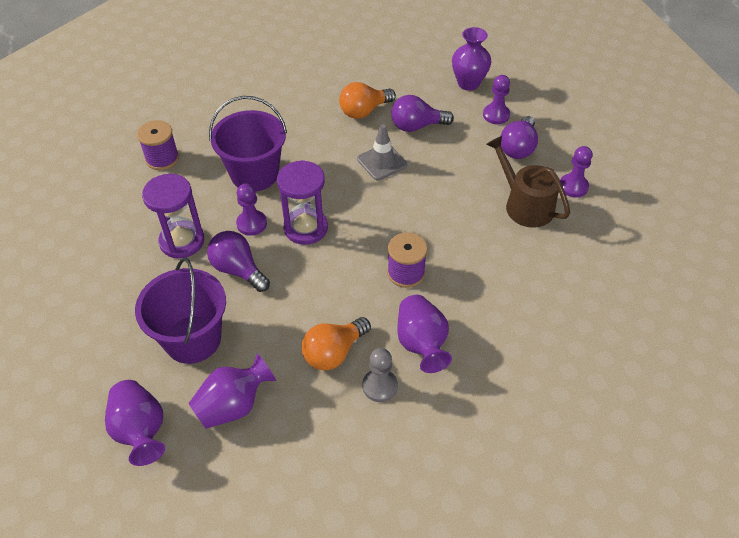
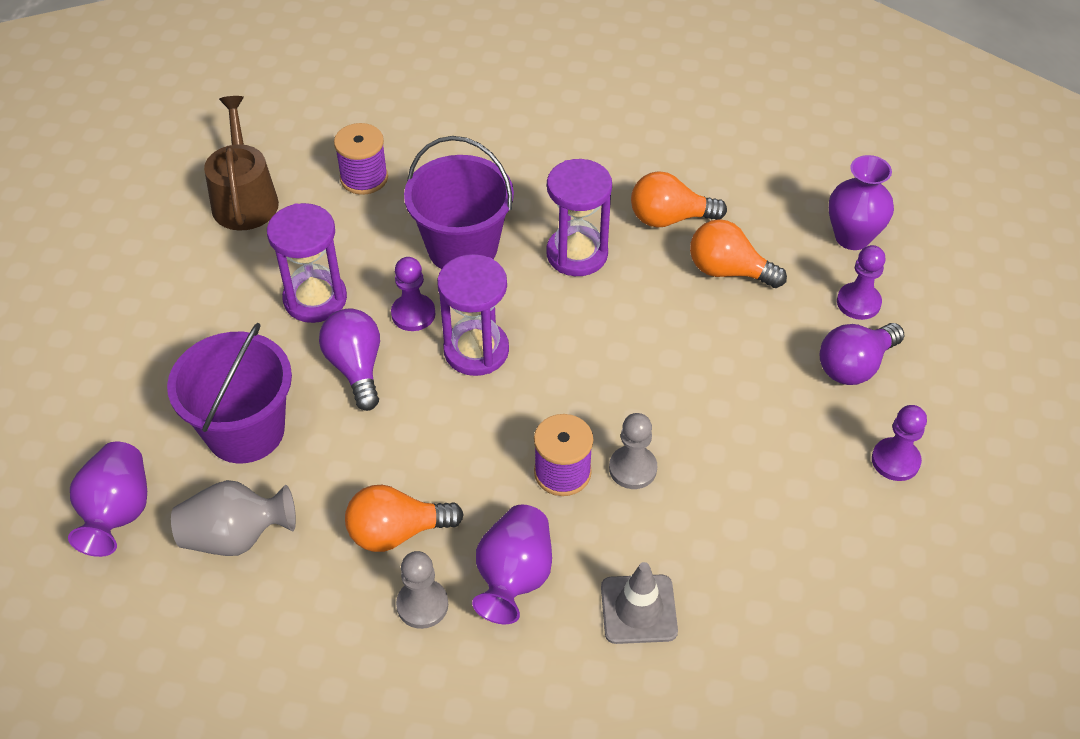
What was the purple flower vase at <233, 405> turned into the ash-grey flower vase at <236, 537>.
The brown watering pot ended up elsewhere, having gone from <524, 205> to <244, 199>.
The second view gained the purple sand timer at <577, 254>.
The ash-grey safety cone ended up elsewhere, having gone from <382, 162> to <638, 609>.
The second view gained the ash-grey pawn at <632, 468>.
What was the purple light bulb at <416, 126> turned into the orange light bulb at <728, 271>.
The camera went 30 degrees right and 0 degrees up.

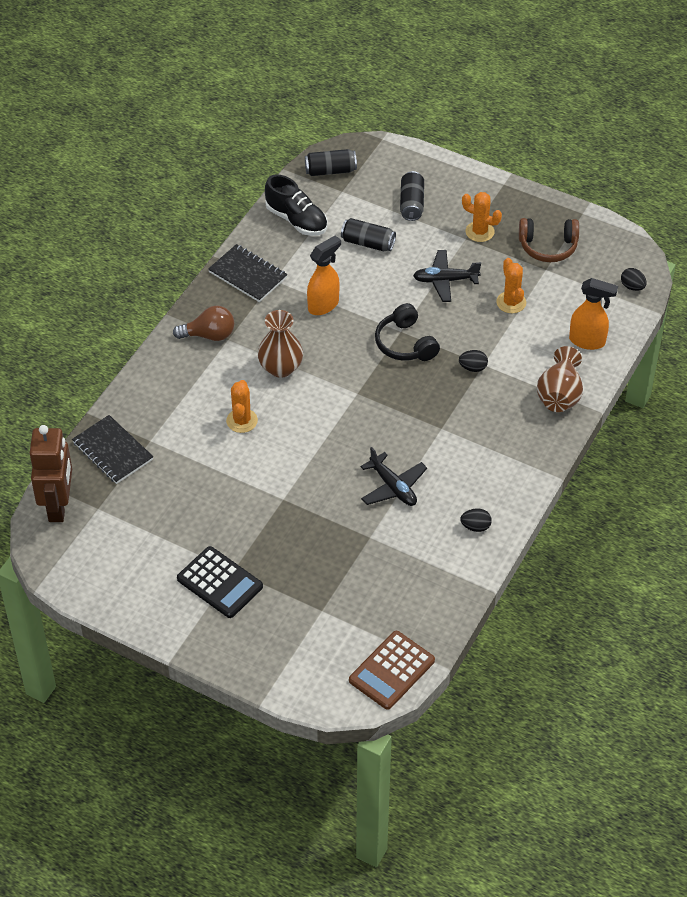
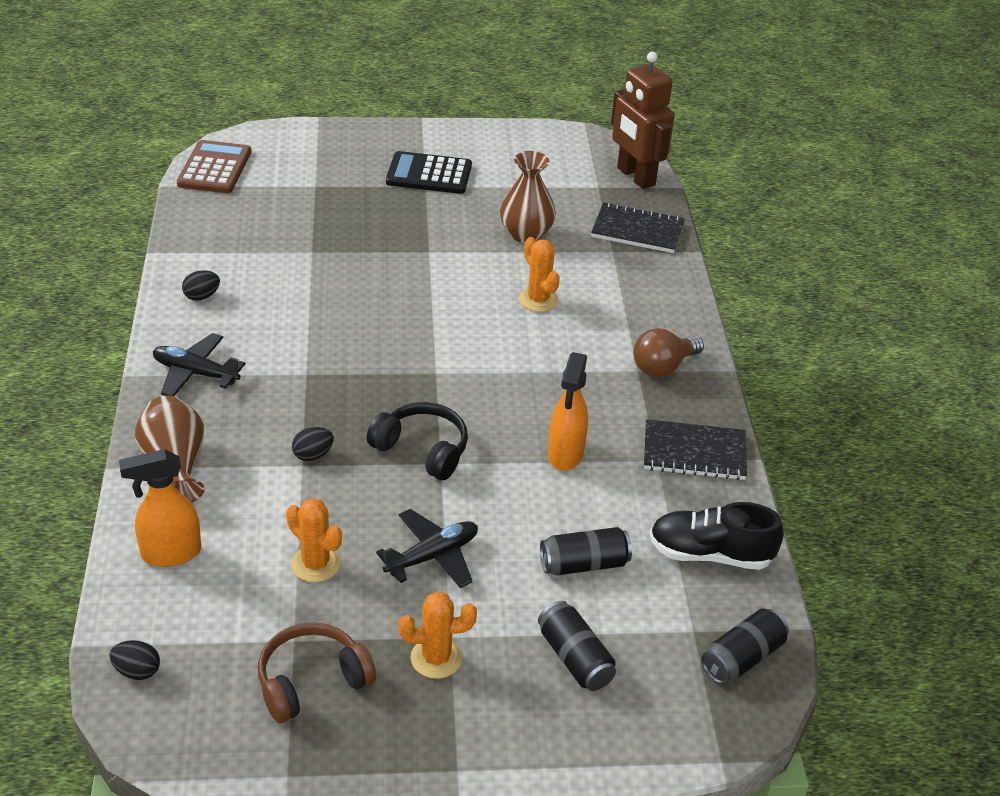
The ebony plane ended up elsewhere, having gone from <393, 487> to <195, 373>.
The brown flower vase ended up elsewhere, having gone from <280, 368> to <526, 234>.
The camera went 145 degrees right and 10 degrees down.

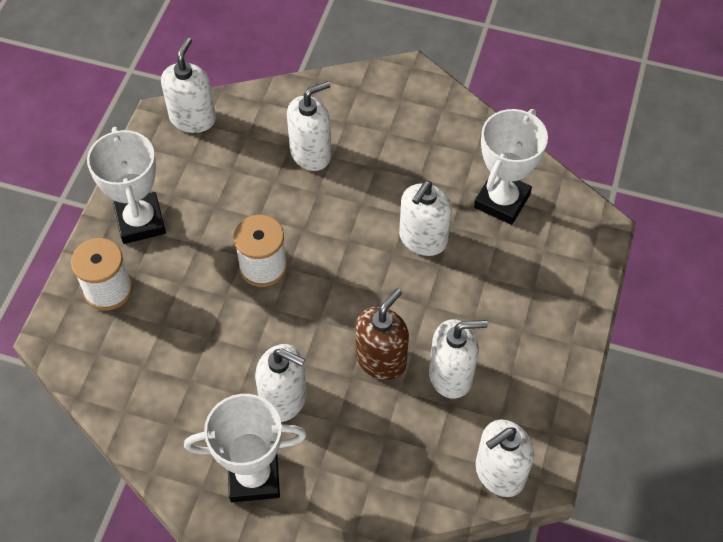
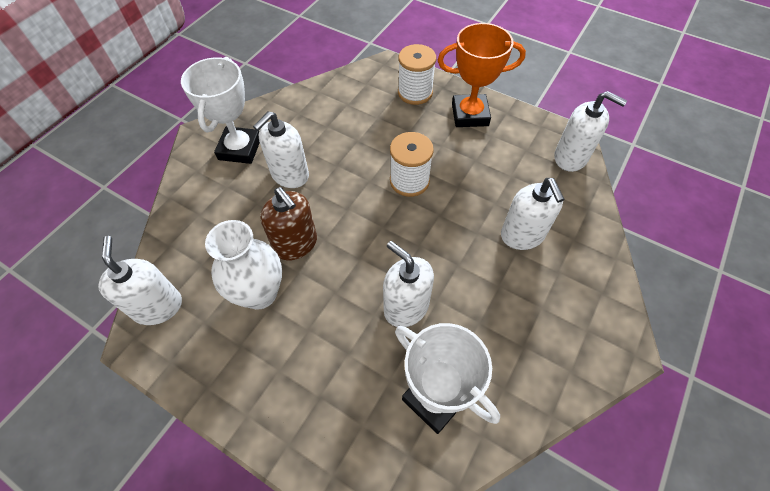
Where the pure white pump bottle stood at <451, 375>, the pure white flower vase came to stand at <260, 293>.
What was the pure white prize cup at <140, 222> turned into the orange prize cup at <470, 115>.
The camera went 105 degrees right and 0 degrees up.

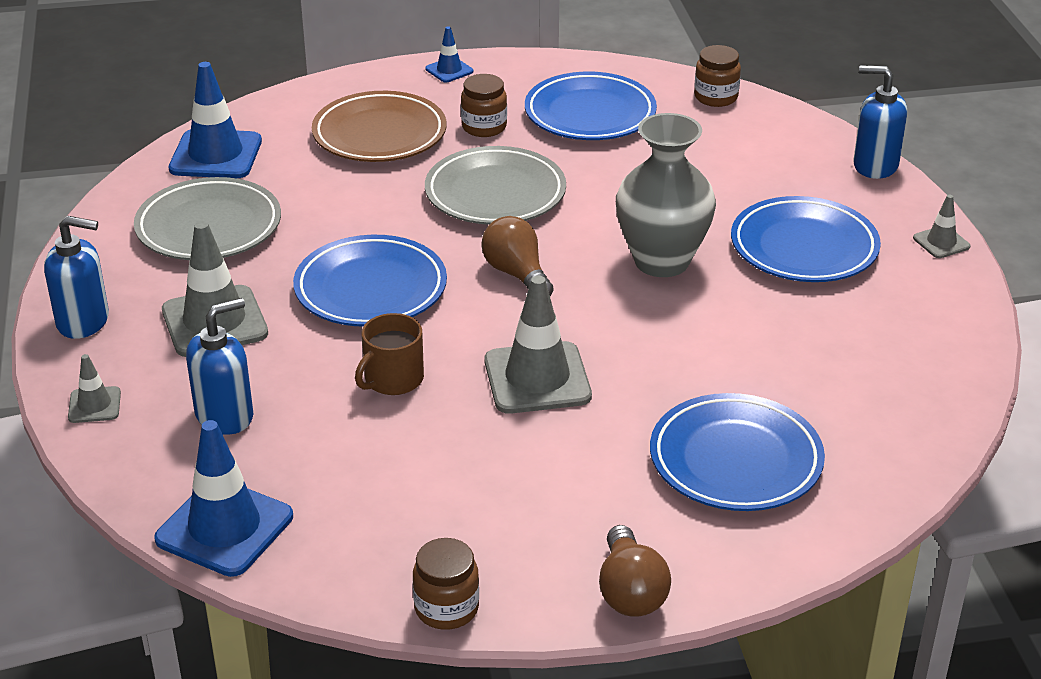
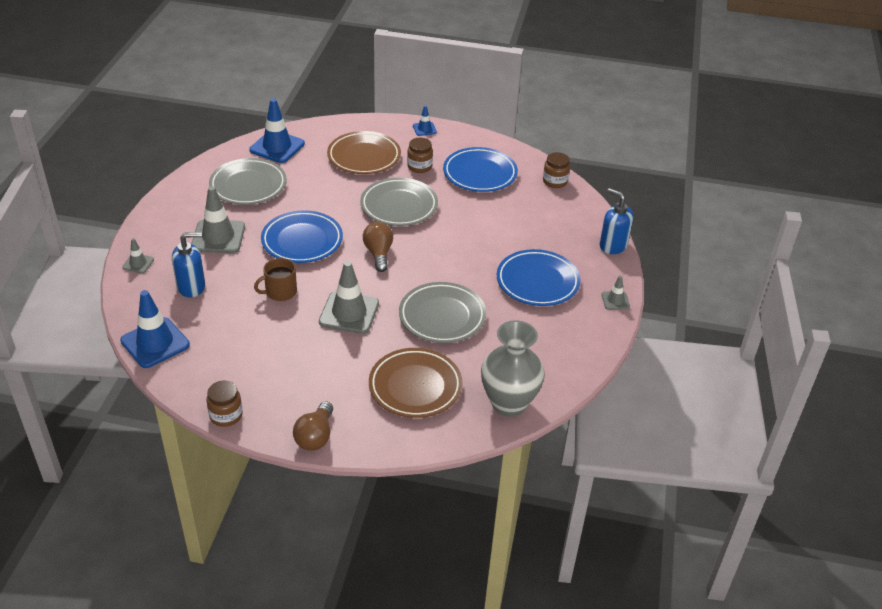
What was the cobalt dinner plate at <735, 460> turned into the brown dinner plate at <415, 387>.
The second view gained the ash-grey dinner plate at <442, 316>.
The ash-grey flower vase ended up elsewhere, having gone from <661, 261> to <508, 403>.
The second view lost the cobalt pump bottle at <83, 321>.
The camera went 20 degrees right and 5 degrees up.

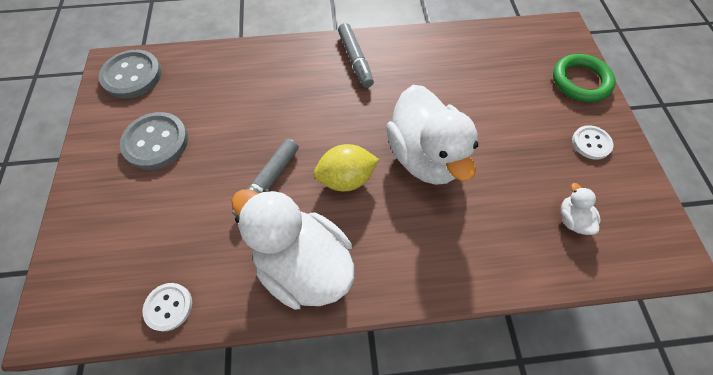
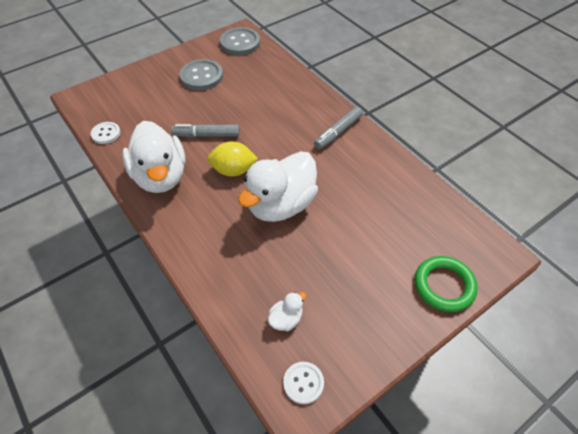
The pure white duck at <303, 263> ended up facing another way, 150 degrees clockwise from before.
The bright yellow lemon at <346, 178> ended up facing another way, 45 degrees counterclockwise from before.
The pure white sewing button ended up elsewhere, having gone from <591, 143> to <303, 383>.
The camera went 60 degrees right and 10 degrees down.

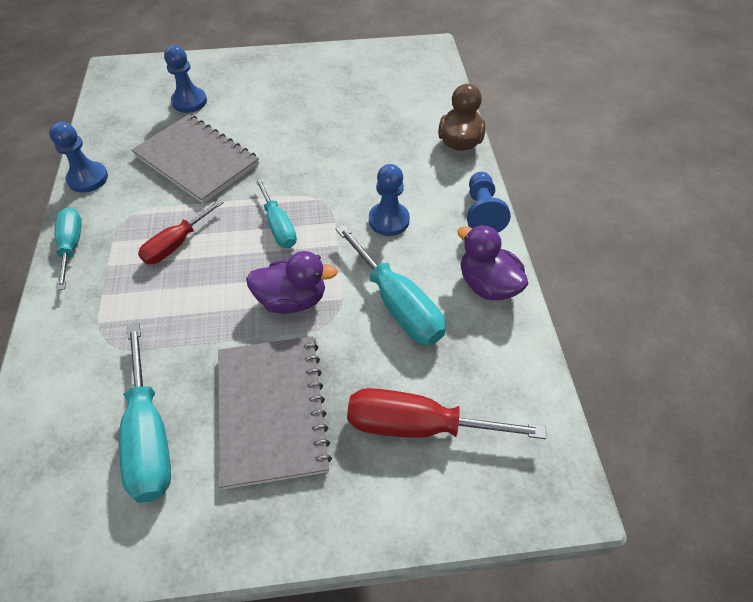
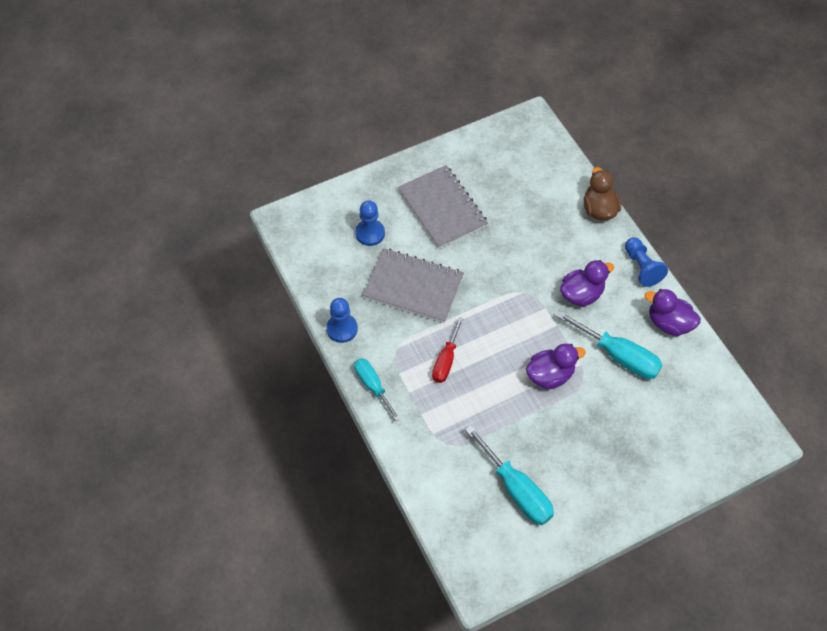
The ash-grey exercise book ended up elsewhere, having gone from <272, 410> to <442, 208>.
Where the cobalt pawn stood at <389, 220>, the purple duck came to stand at <581, 294>.
The second view lost the aqua screwdriver at <278, 226>.
The second view lost the red screwdriver at <418, 425>.
The camera went 20 degrees left and 5 degrees up.

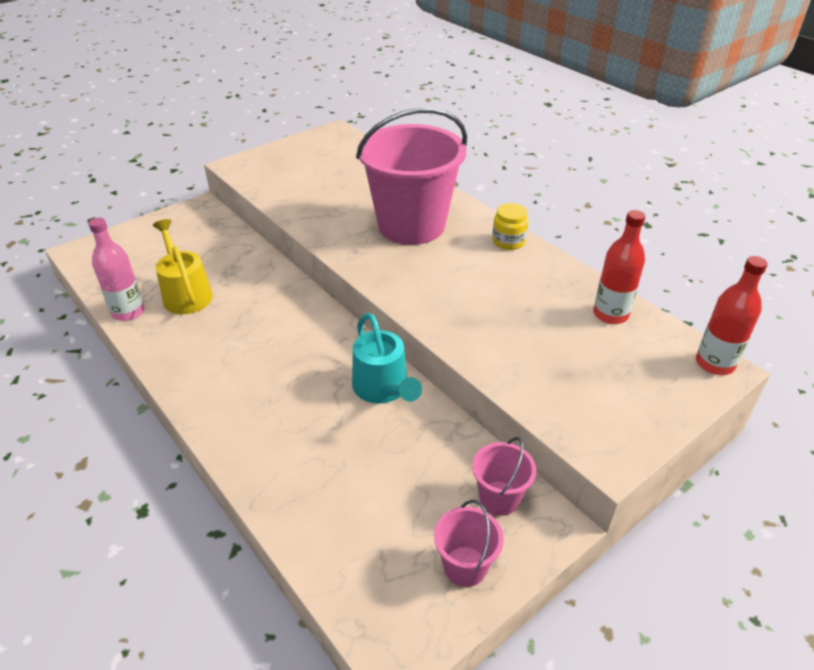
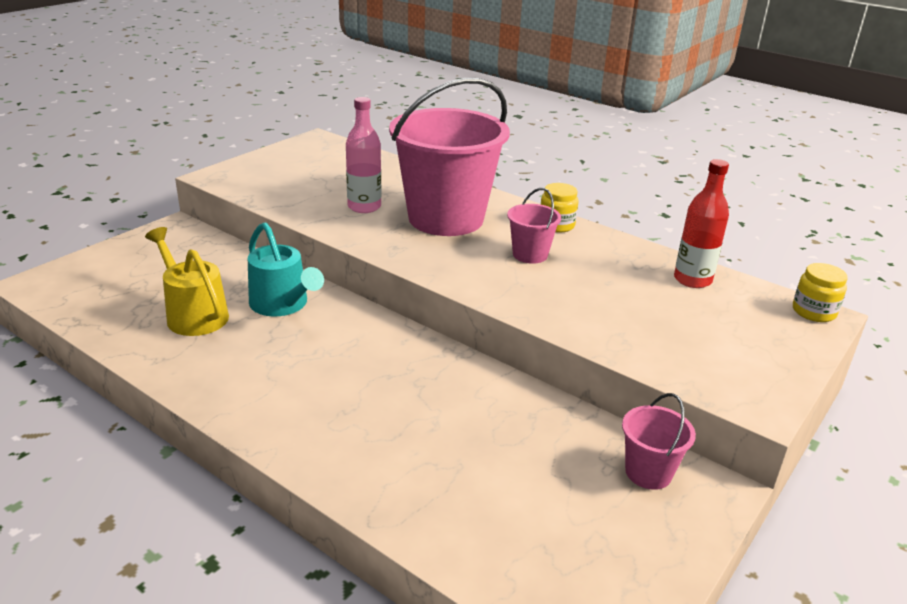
The aqua watering pot ended up elsewhere, having gone from <383, 389> to <283, 305>.
The rosy bottle ended up elsewhere, having gone from <128, 312> to <364, 207>.
The rosy bucket ended up elsewhere, having gone from <465, 566> to <530, 255>.
Where the red bottle stood at <714, 363>, the bright yellow jar came to stand at <813, 312>.
The camera went 15 degrees left and 10 degrees down.

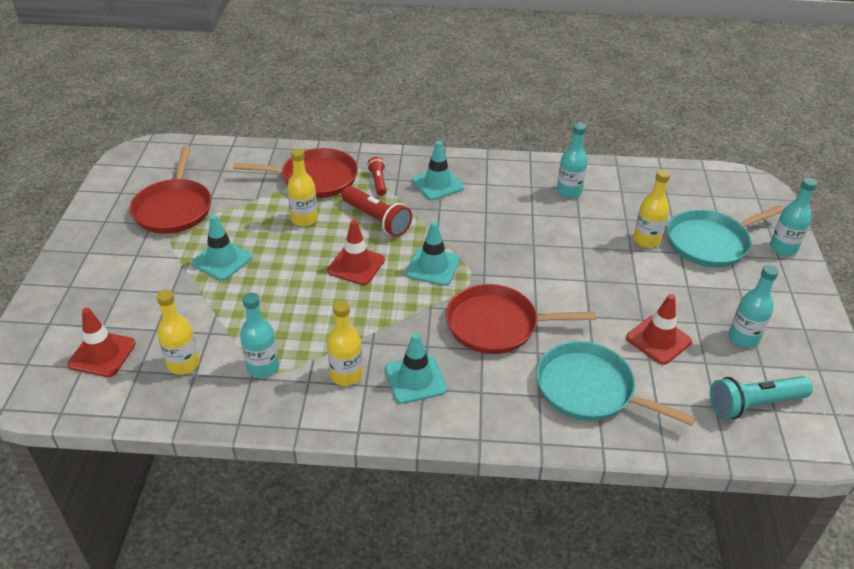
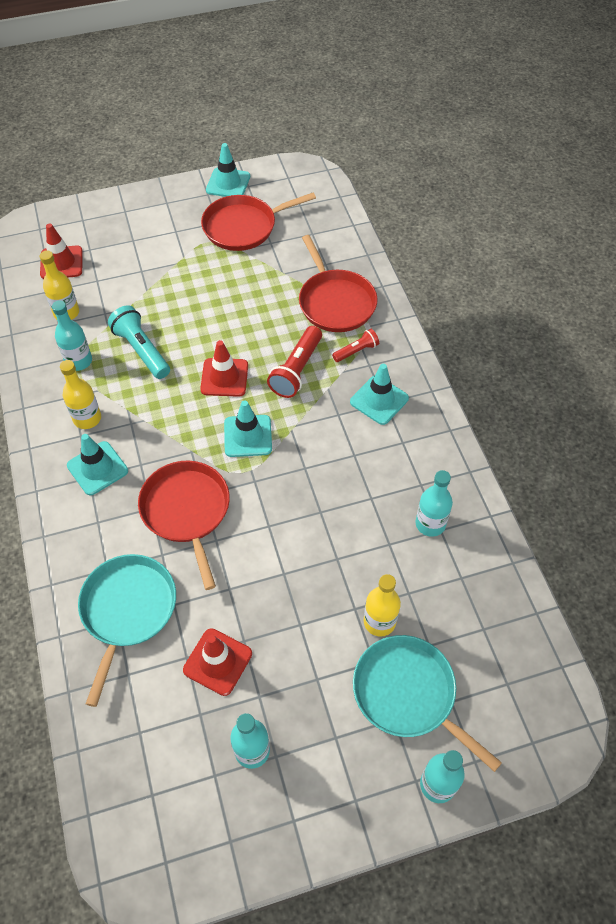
The aqua pocket torch ended up elsewhere, having gone from <754, 404> to <142, 350>.
The aqua safety cone ended up elsewhere, having gone from <222, 260> to <228, 183>.
The second view lost the bright yellow bottle at <304, 219>.
The camera went 70 degrees right and 15 degrees up.

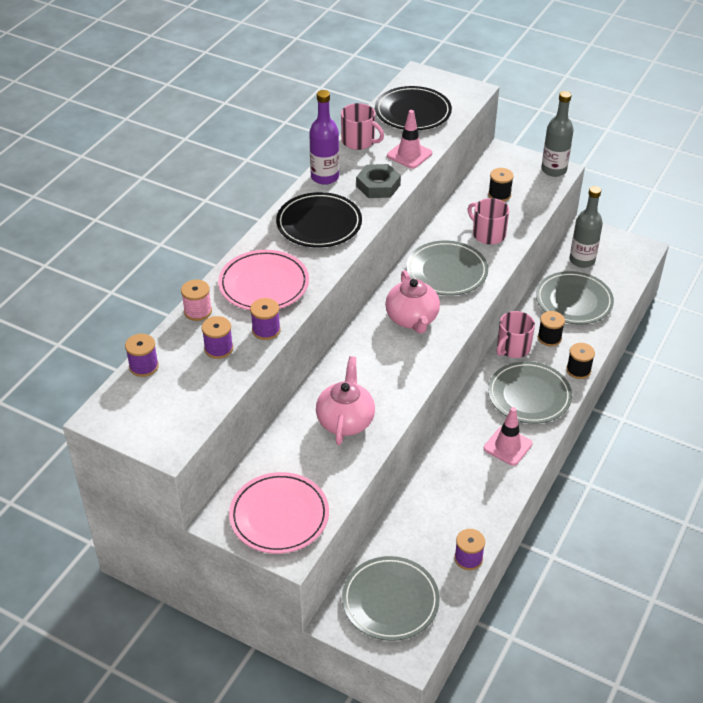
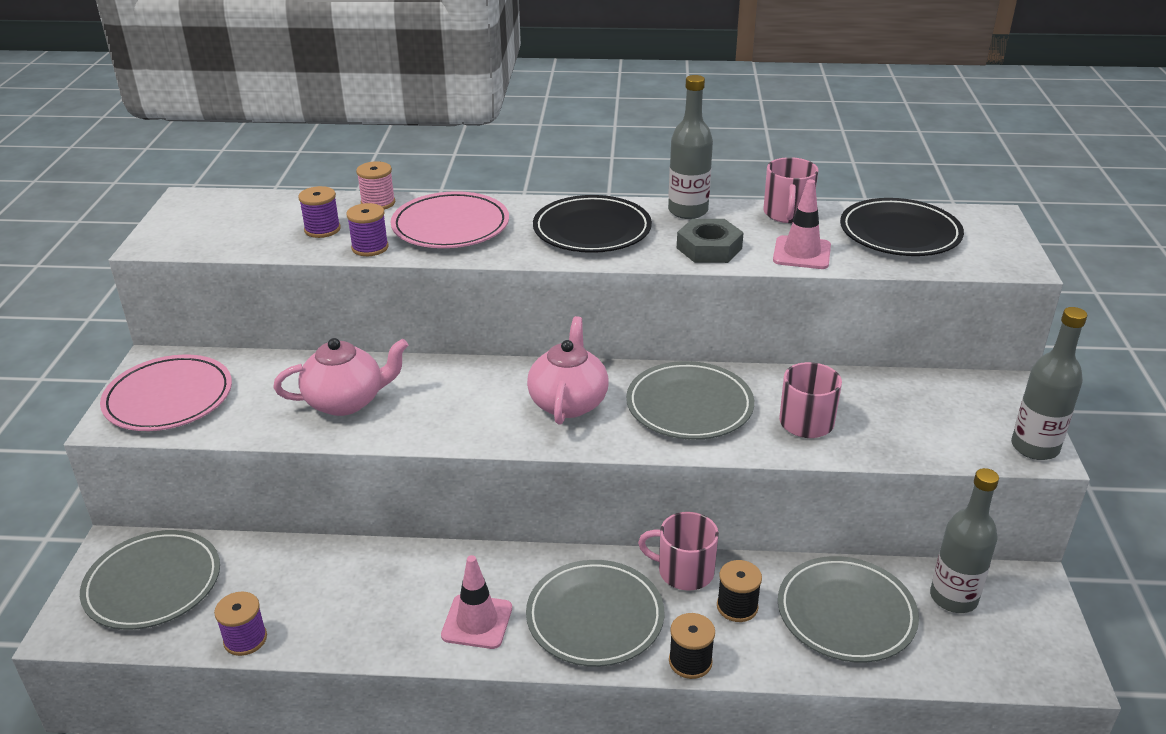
The rosy china teapot at <412, 319> ended up facing another way, 135 degrees clockwise from before.
What was the purple bottle at <325, 177> turned into the ash-grey bottle at <688, 211>.
The second view lost the purple bobbin at <144, 366>.
The second view lost the ebony bobbin at <499, 195>.
The camera went 65 degrees right and 10 degrees down.

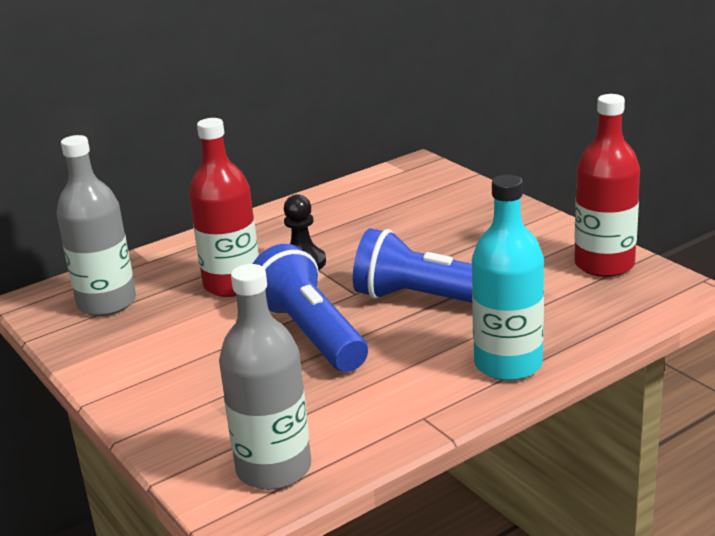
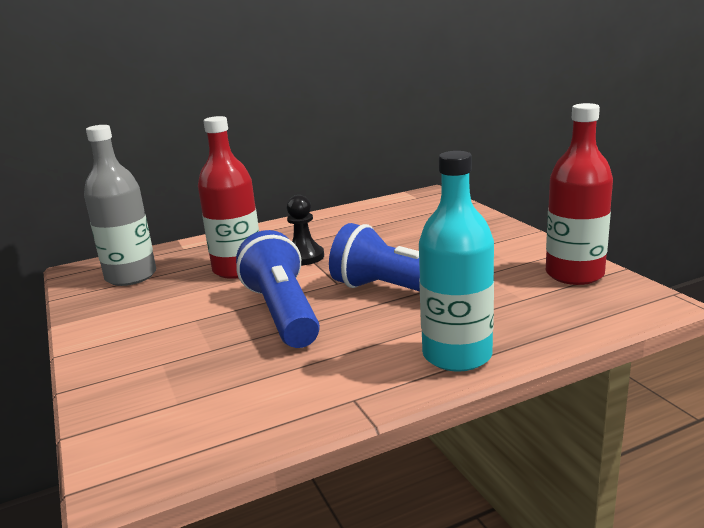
The second view lost the ash-grey bottle at <273, 469>.
The camera went 10 degrees right and 5 degrees down.

